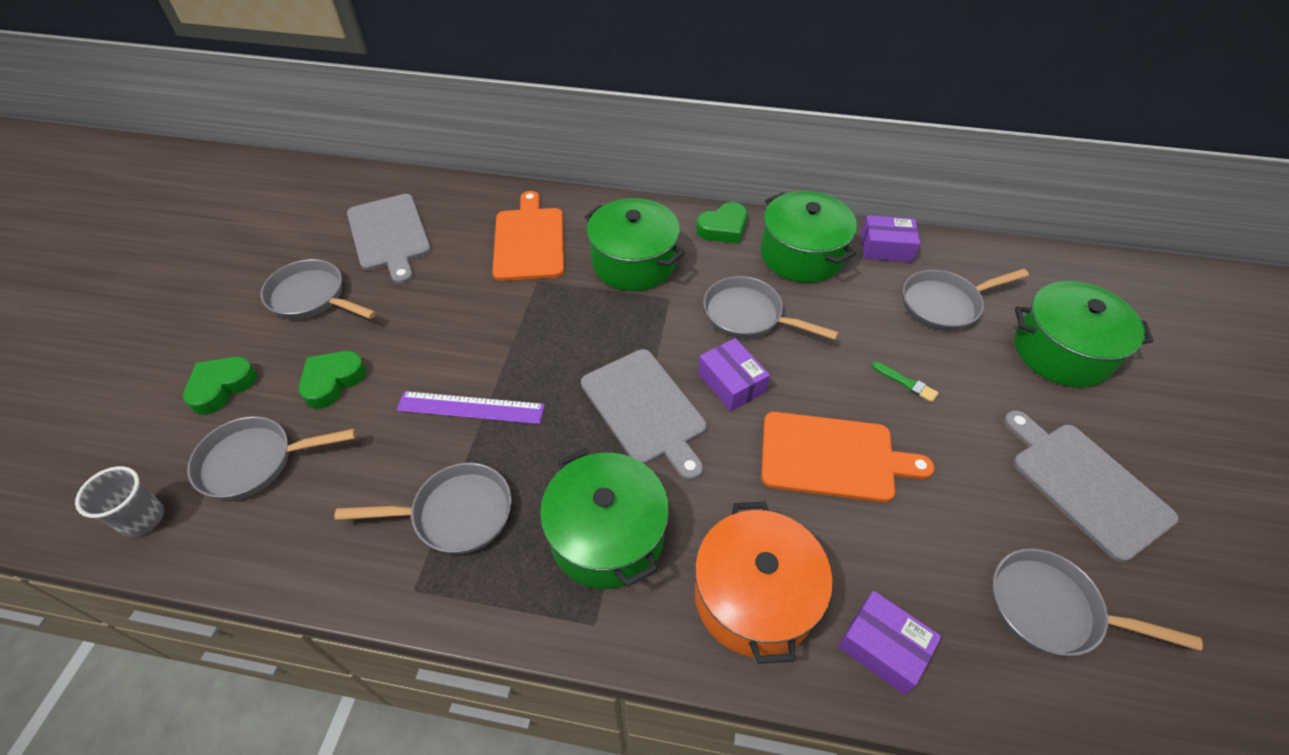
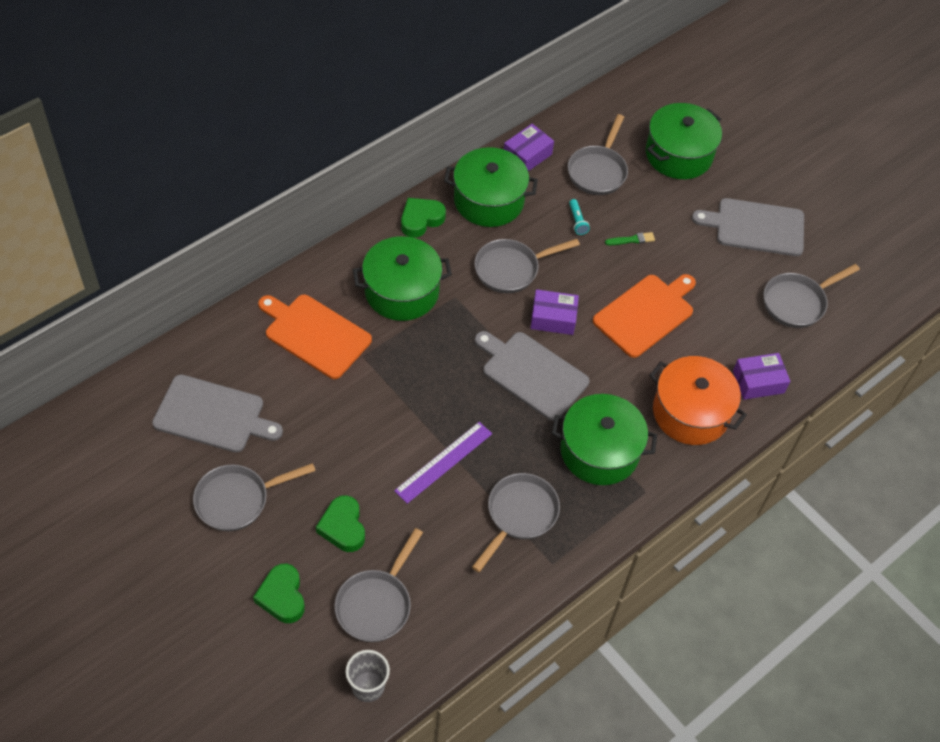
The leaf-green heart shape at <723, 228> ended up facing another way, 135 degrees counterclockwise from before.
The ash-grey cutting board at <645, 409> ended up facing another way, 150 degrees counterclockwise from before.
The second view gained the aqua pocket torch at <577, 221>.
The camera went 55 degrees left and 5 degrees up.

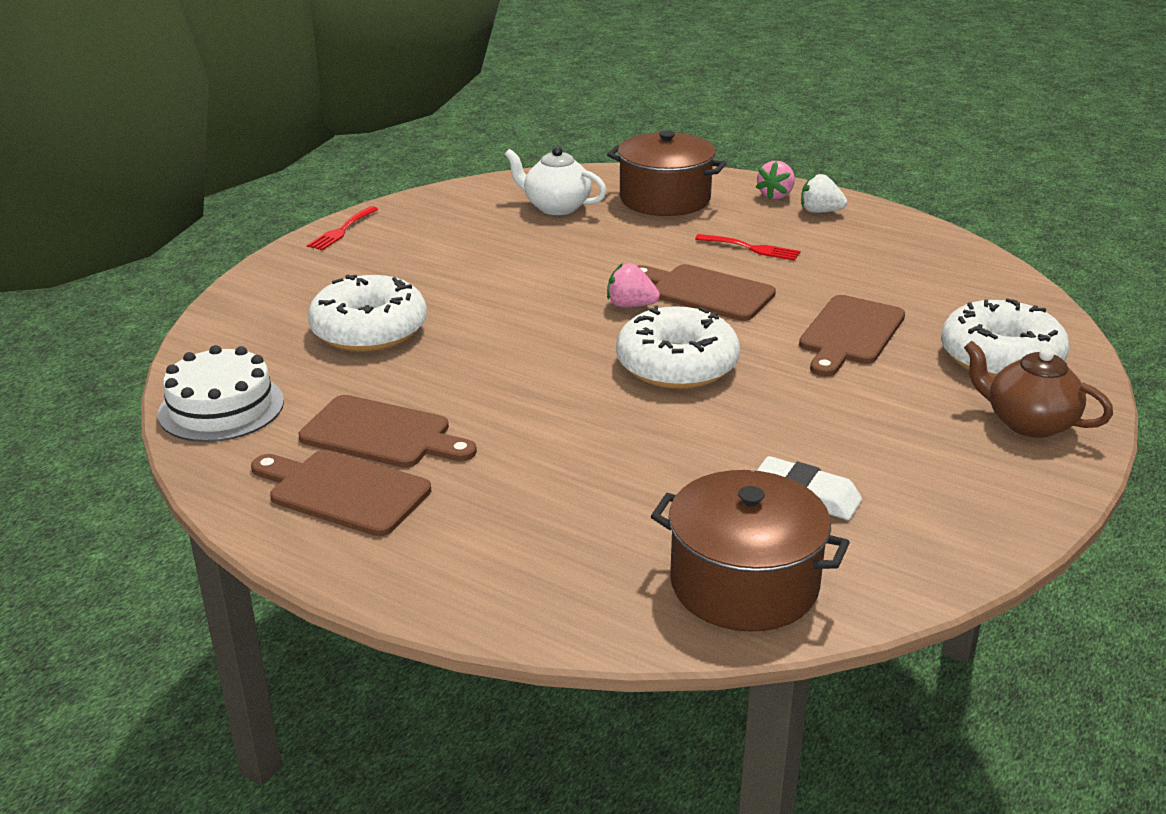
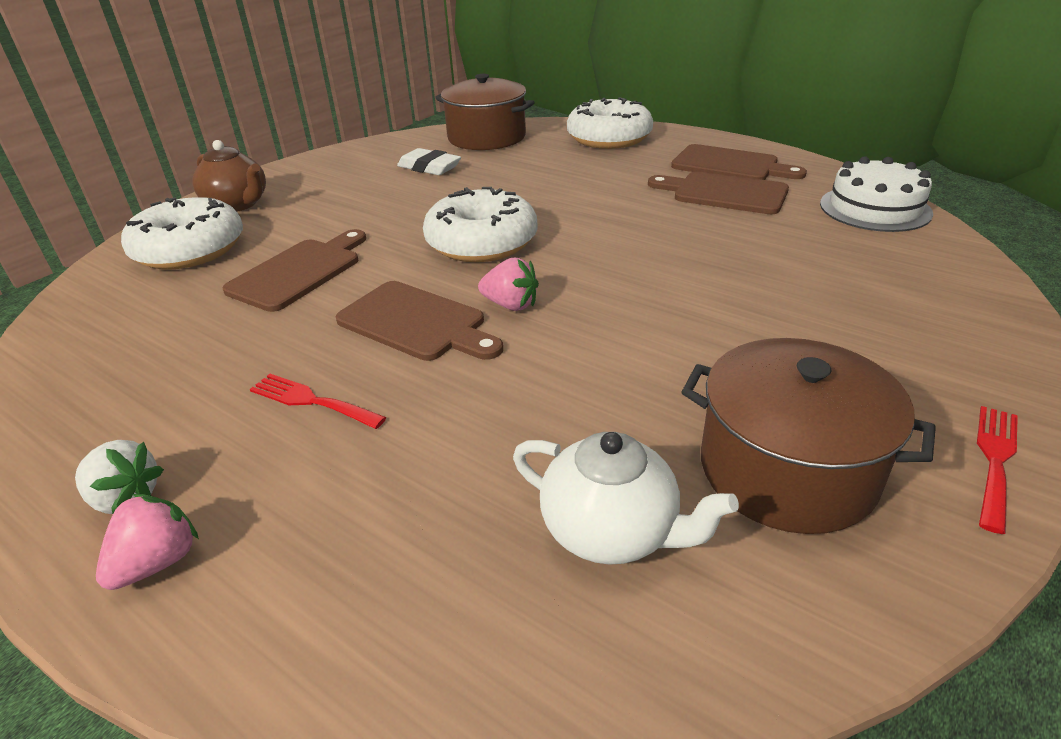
The pure white donut ended up elsewhere, having gone from <369, 330> to <609, 138>.
The brown pot ended up elsewhere, having gone from <665, 199> to <787, 469>.
The camera went 175 degrees left and 5 degrees up.

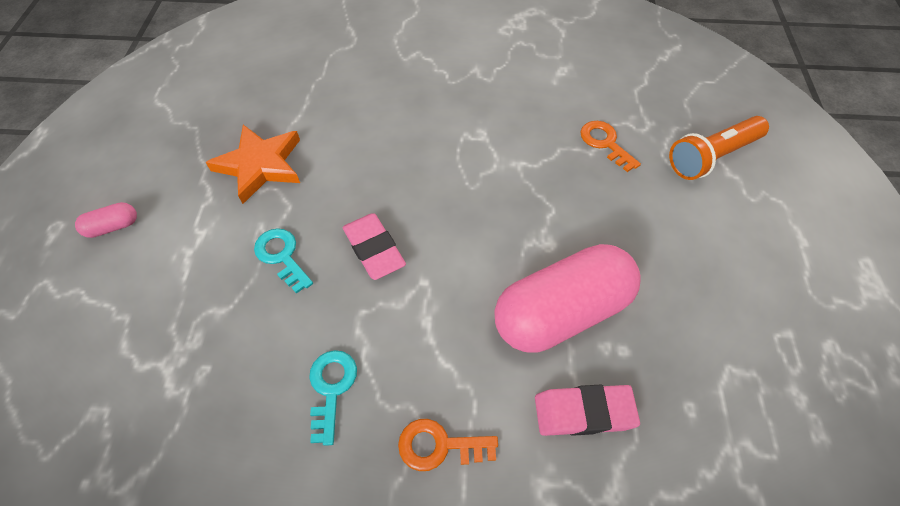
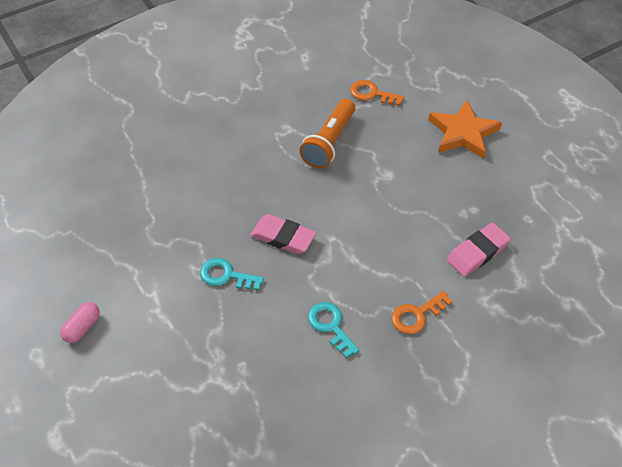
The orange pocket torch ended up elsewhere, having gone from <712, 157> to <329, 142>.
The orange star shape ended up elsewhere, having gone from <260, 165> to <463, 133>.
The second view lost the rosy pill at <561, 312>.
The camera went 35 degrees left and 5 degrees down.

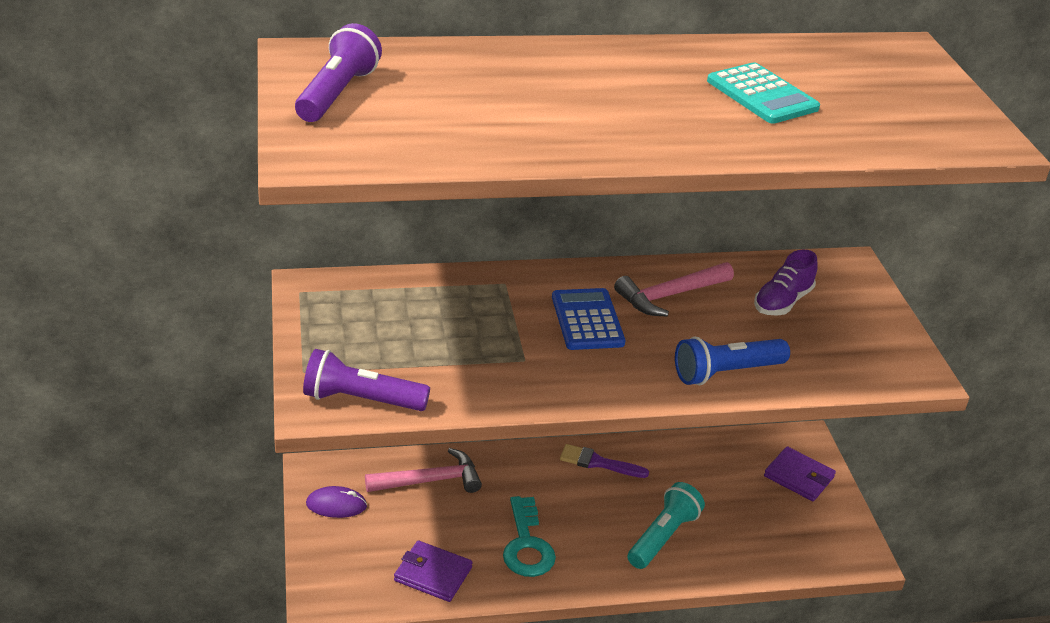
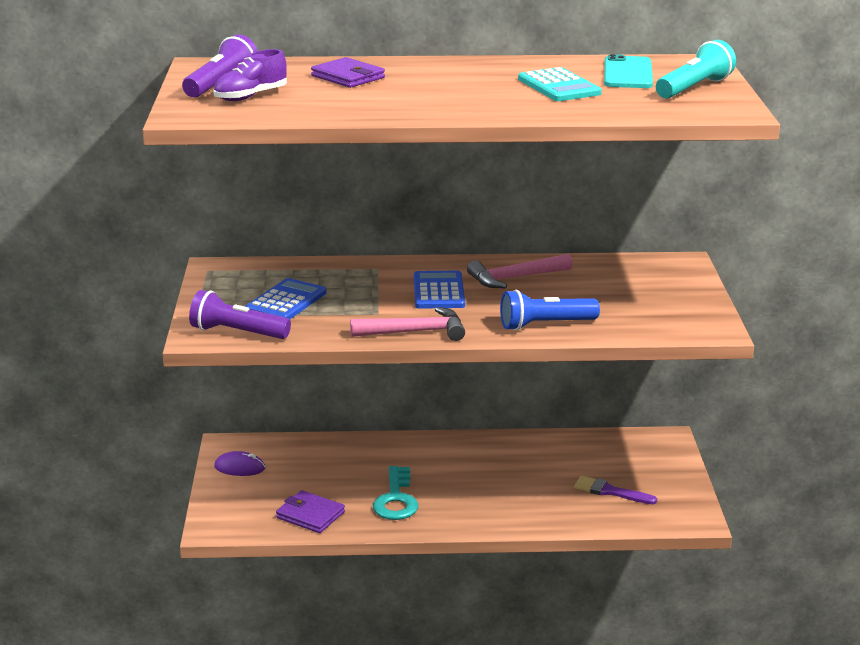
The purple lace-up shoe ended up elsewhere, having gone from <782, 302> to <251, 96>.
The second view gained the cobalt calculator at <286, 301>.
The purple card wallet ended up elsewhere, having gone from <798, 477> to <348, 77>.
The rosy hammer ended up elsewhere, having gone from <430, 480> to <415, 332>.
The purple paint brush ended up elsewhere, having gone from <598, 463> to <610, 491>.
The second view gained the aqua mobile phone at <628, 73>.
The aqua pocket torch ended up elsewhere, having gone from <663, 537> to <694, 88>.
The camera went 10 degrees right and 10 degrees down.

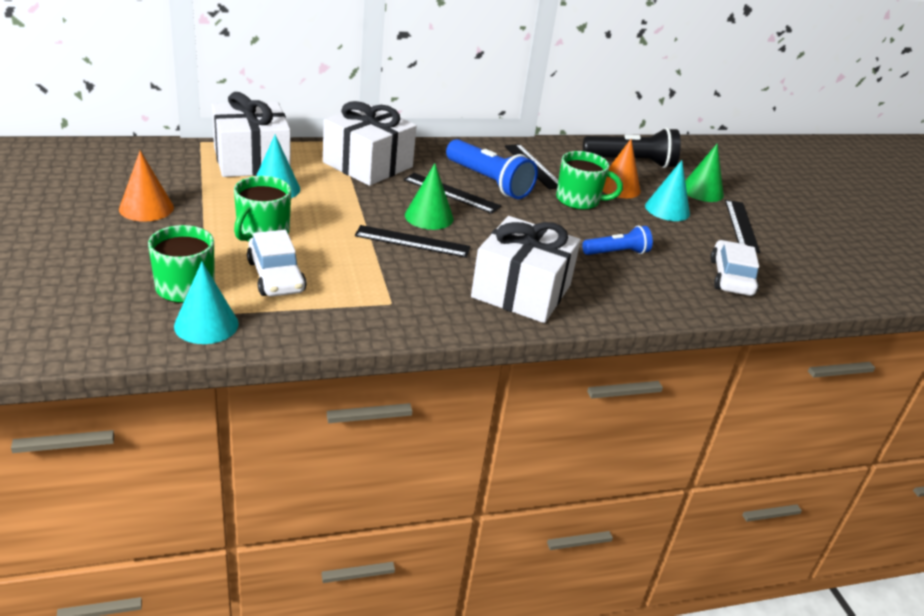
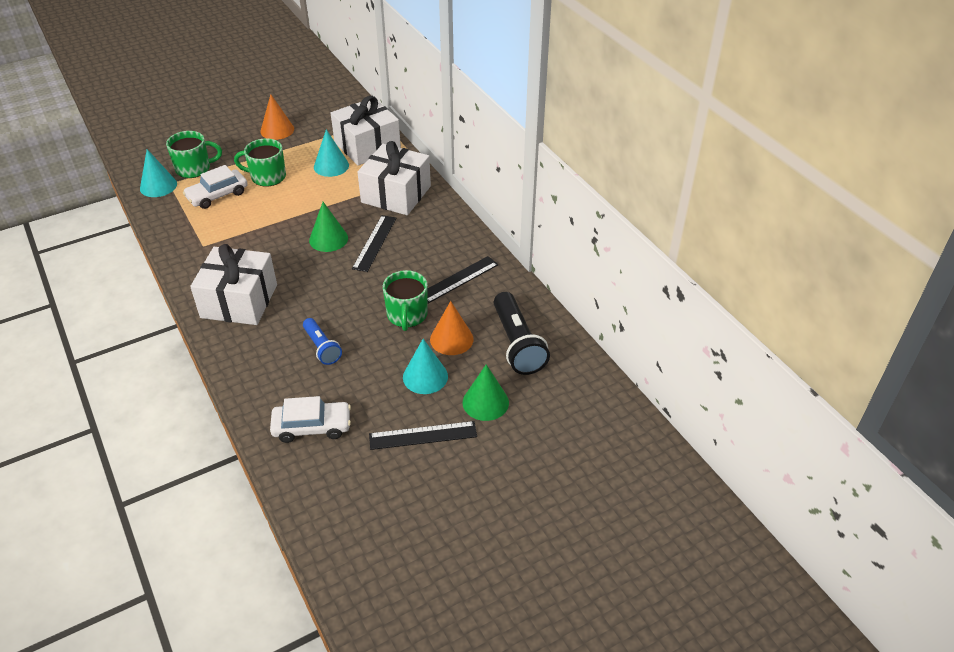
The second view lost the ebony ruler at <412, 241>.
The second view lost the cobalt pocket torch at <489, 182>.
The camera went 80 degrees right and 10 degrees up.

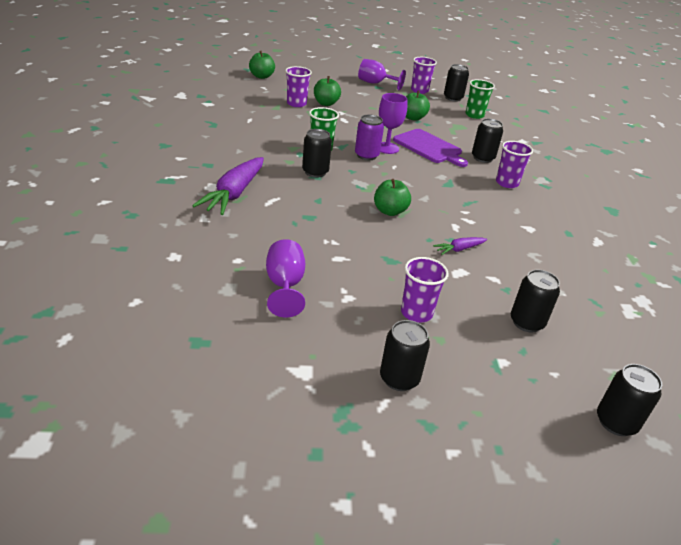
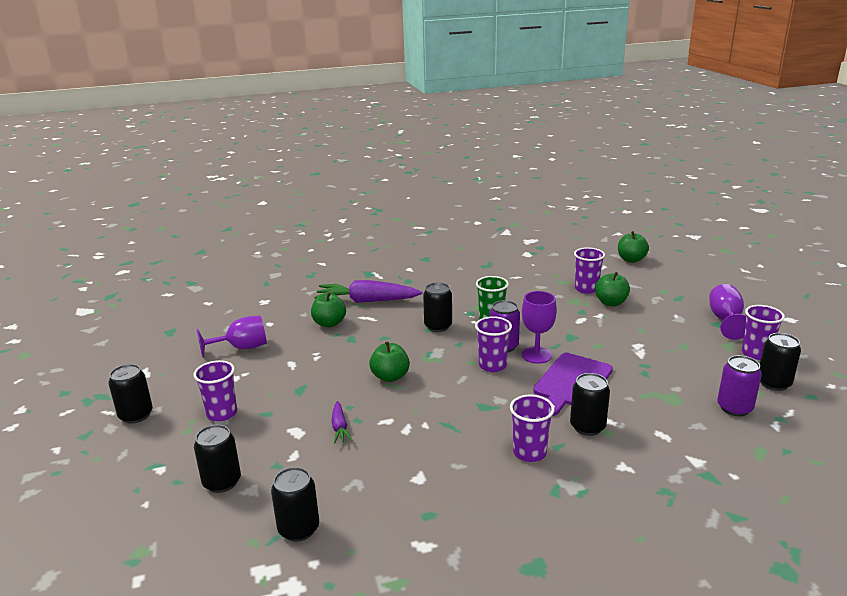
The ebony soda can ended up elsewhere, having gone from <616, 422> to <299, 529>.
The leaf-green toy apple ended up elsewhere, having gone from <413, 118> to <329, 323>.
The purple toy carrot at <459, 249> ended up facing another way, 150 degrees counterclockwise from before.
The second view gained the purple tumbler at <492, 365>.
Where the leaf-green tumbler stood at <474, 115>, the purple soda can came to stand at <734, 408>.
The camera went 80 degrees right and 10 degrees down.

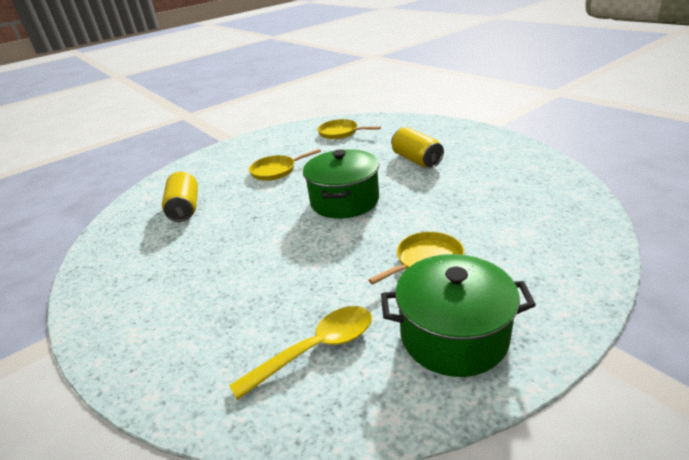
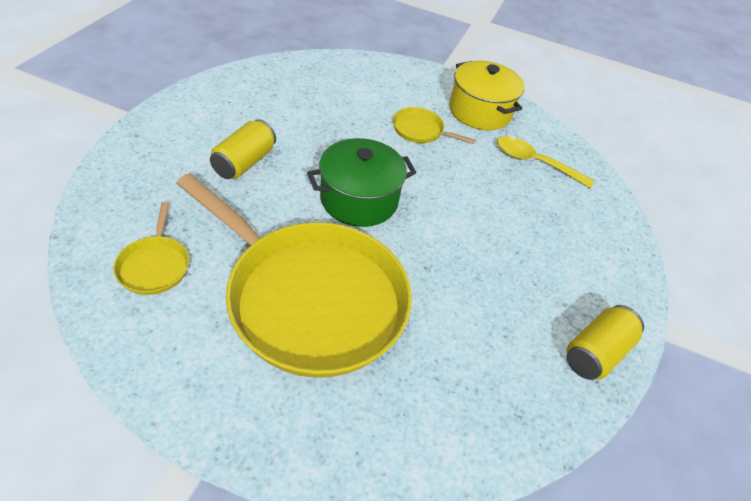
The size of the bright yellow pan at <276, 170> changed by a factor of 2.50.
What was the leaf-green pot at <453, 335> turned into the bright yellow pot at <479, 111>.
The bright yellow soda can ended up elsewhere, having gone from <185, 209> to <596, 352>.
The camera went 130 degrees left and 15 degrees up.

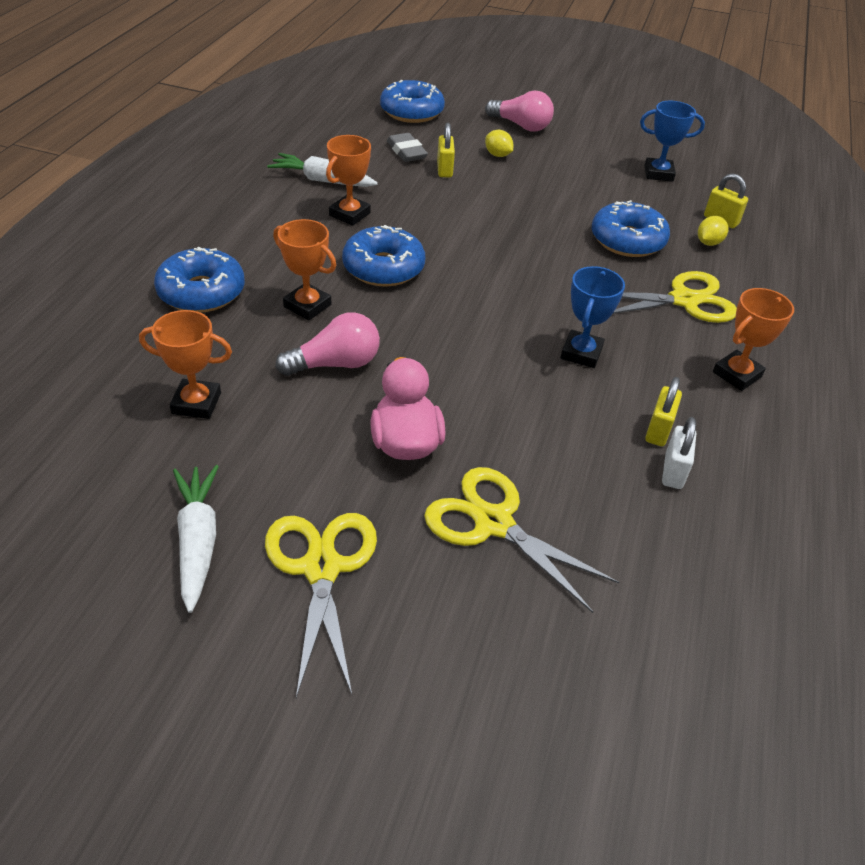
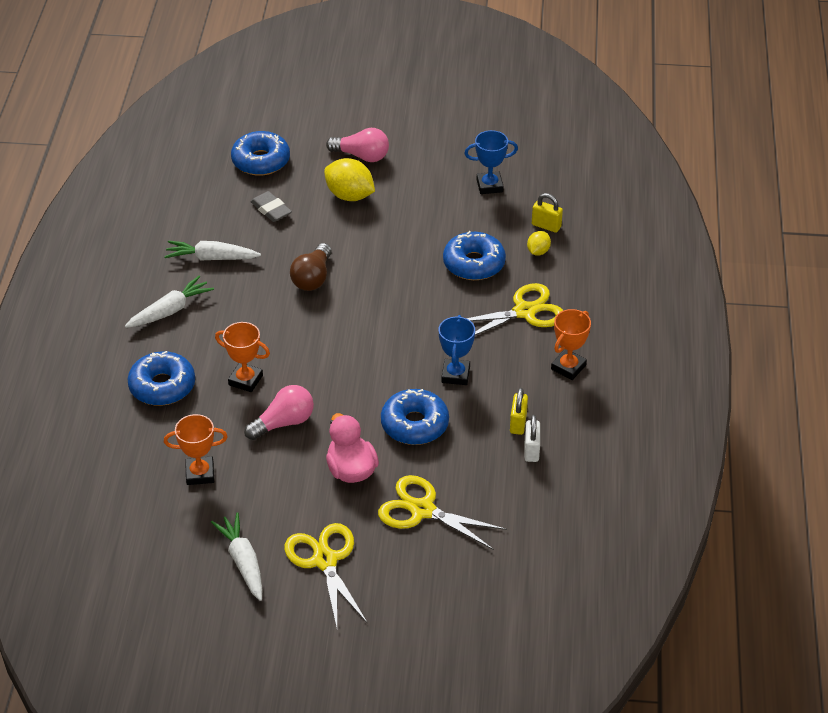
The second view gained the pure white toy carrot at <170, 310>.
The second view gained the brown light bulb at <313, 278>.
The size of the bright yellow lemon at <497, 155> changed by a factor of 1.88.
The cobalt donut ended up elsewhere, having gone from <383, 268> to <414, 424>.
The second view lost the orange prize cup at <349, 214>.
The second view lost the bright yellow small lock at <444, 170>.
The camera went 10 degrees left and 0 degrees up.

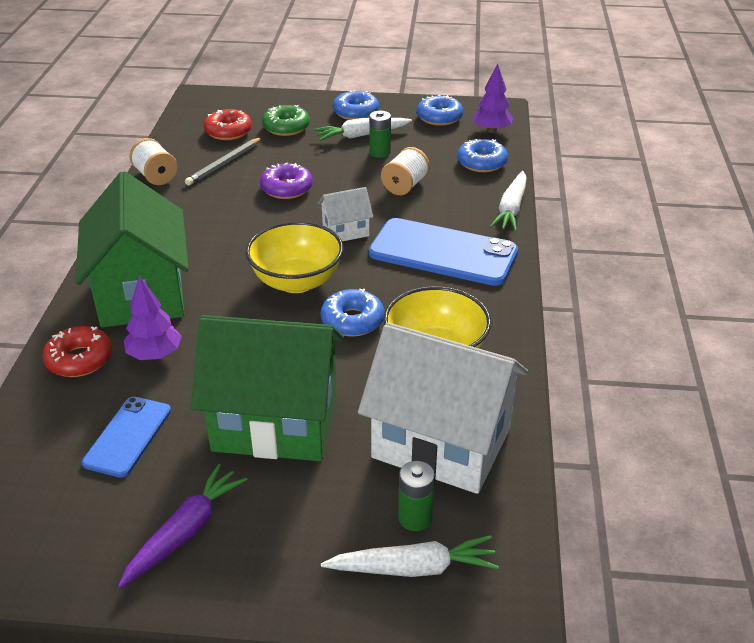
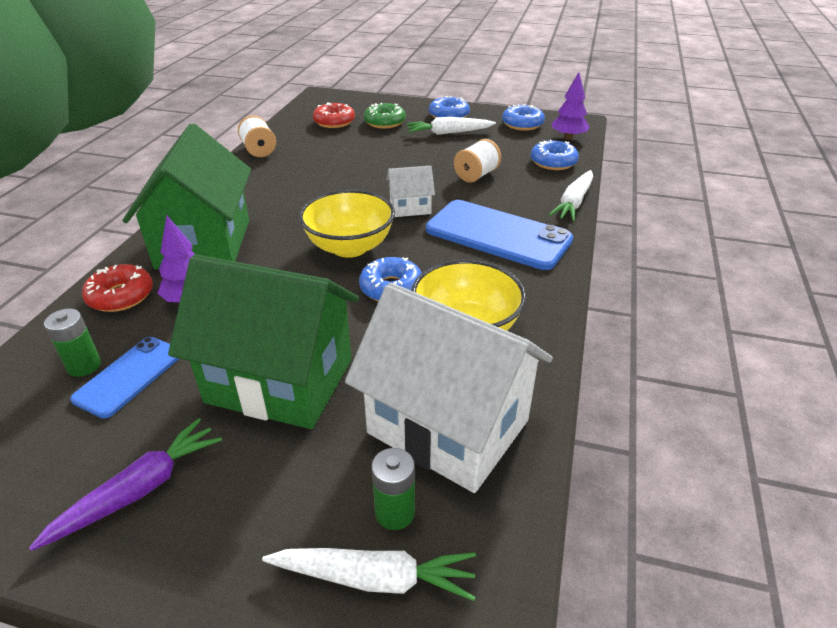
The leaf-green AA battery ended up elsewhere, having gone from <380, 152> to <84, 366>.
The second view lost the ash-grey wooden pencil at <224, 164>.
The second view lost the purple donut at <286, 188>.
The camera went 10 degrees right and 0 degrees up.

